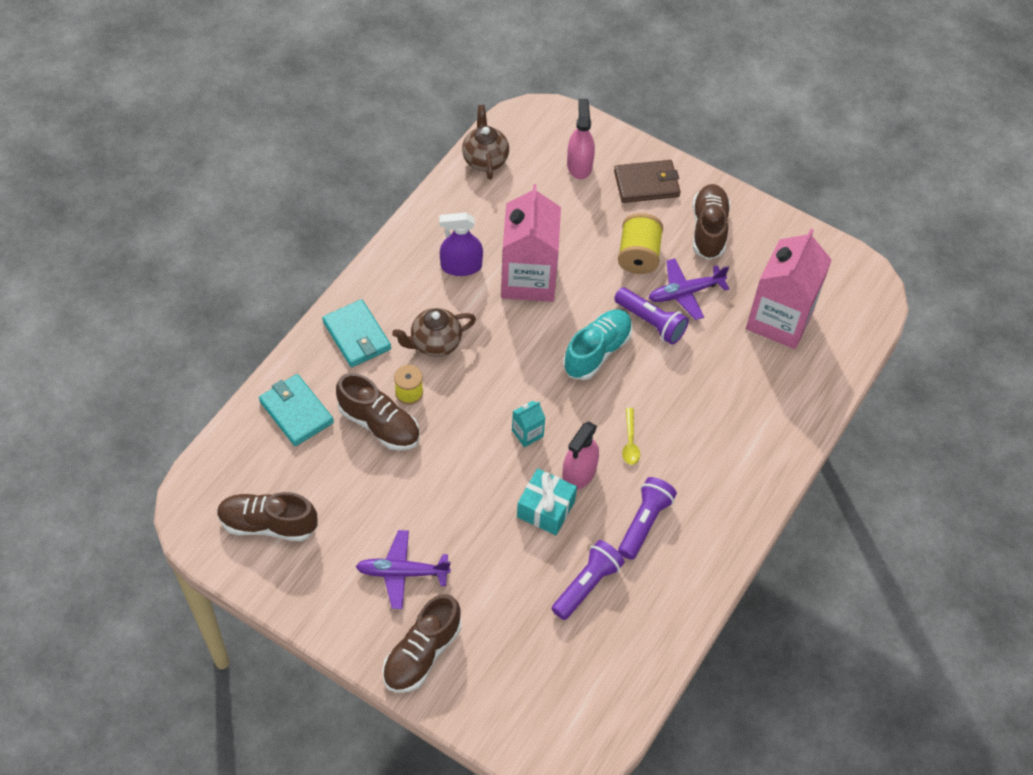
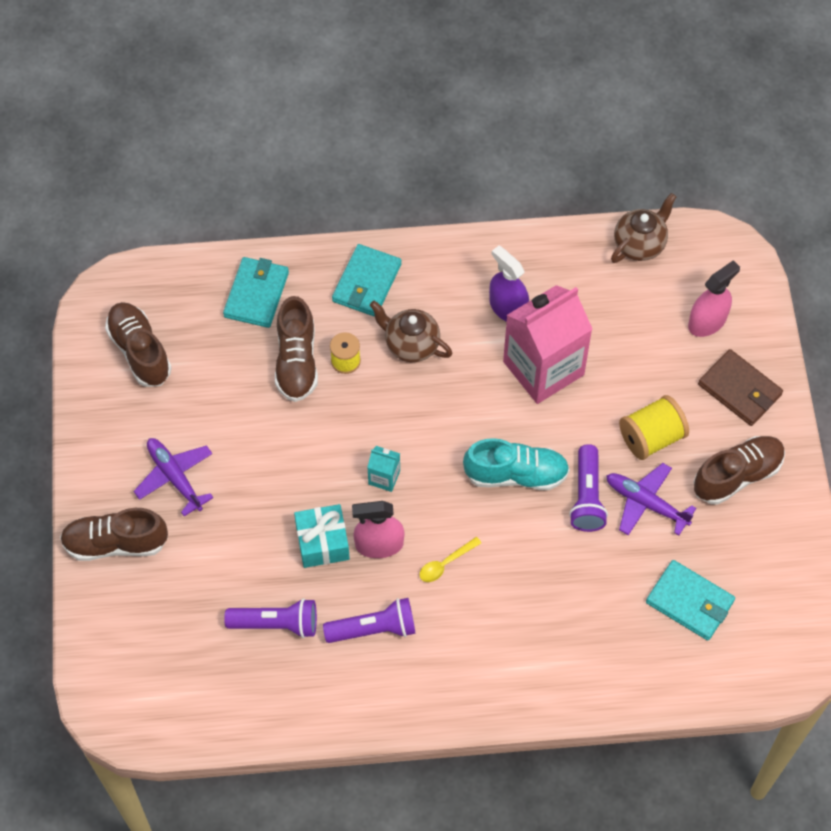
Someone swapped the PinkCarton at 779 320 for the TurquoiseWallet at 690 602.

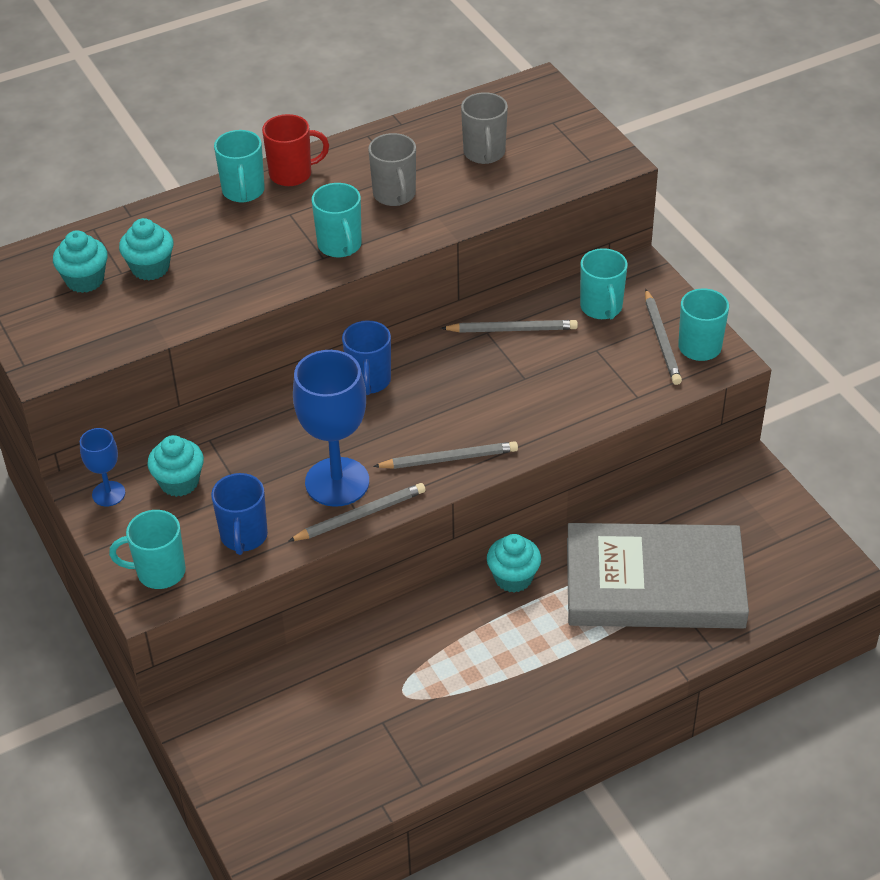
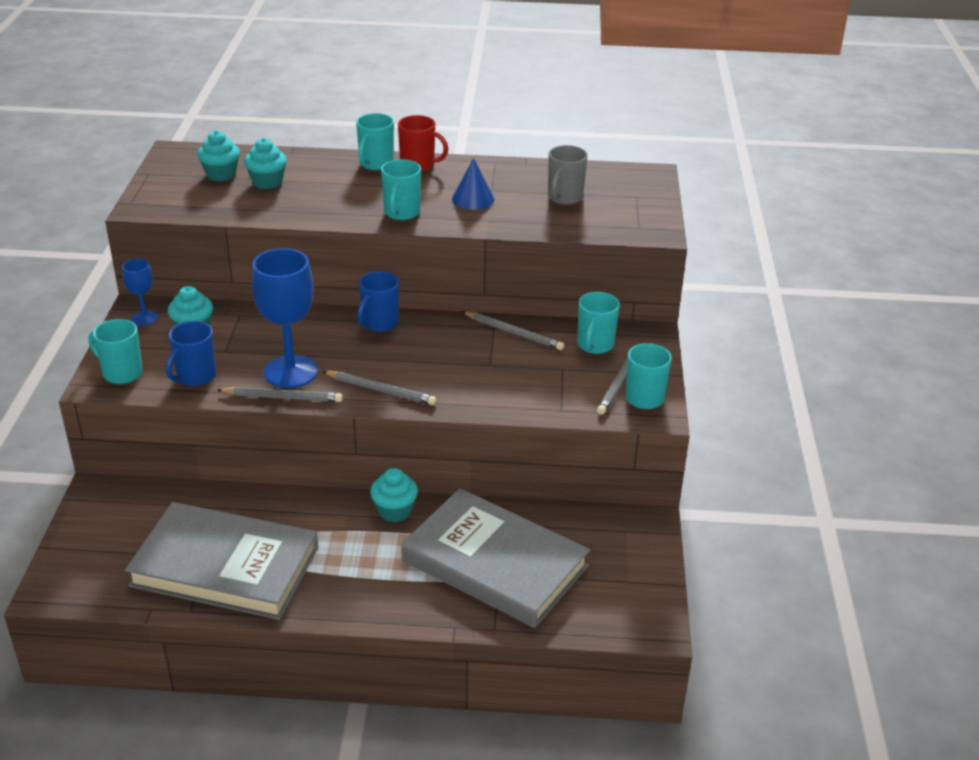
Someone put down the GreyBook at 225 566.
Someone swapped the GreyMug at 394 195 for the BlueCone at 473 199.

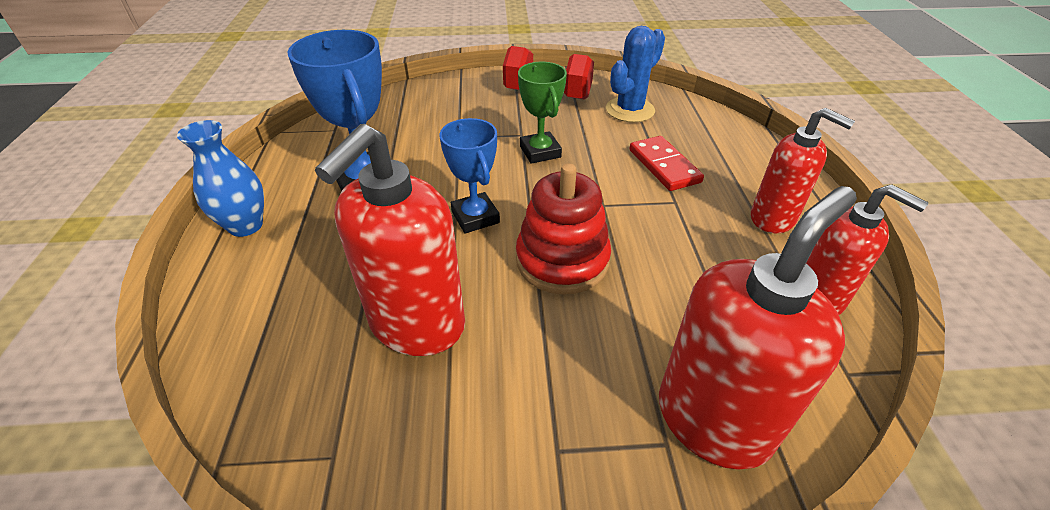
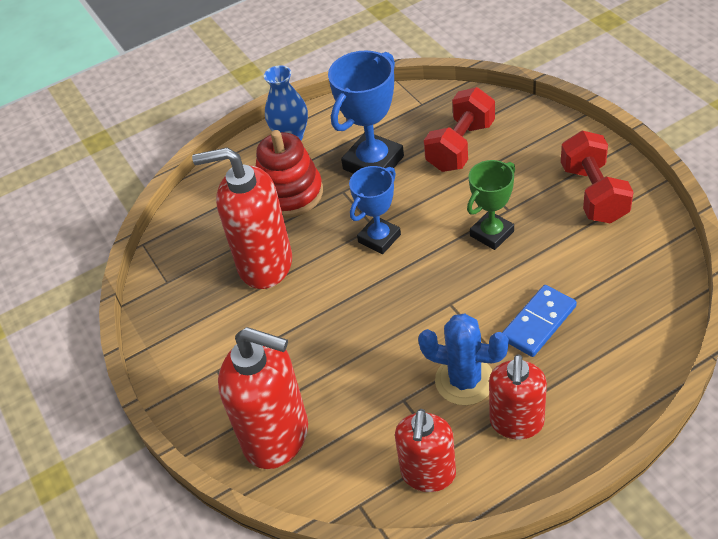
Someone carried the RedStackingToy from 562 260 to 290 194.
Someone carried the BlueCactus from 630 110 to 464 380.
Someone put down the RedDumbbell at 460 146.
Someone repainted the RedDomino at 664 166, which became the BlueDomino at 538 323.

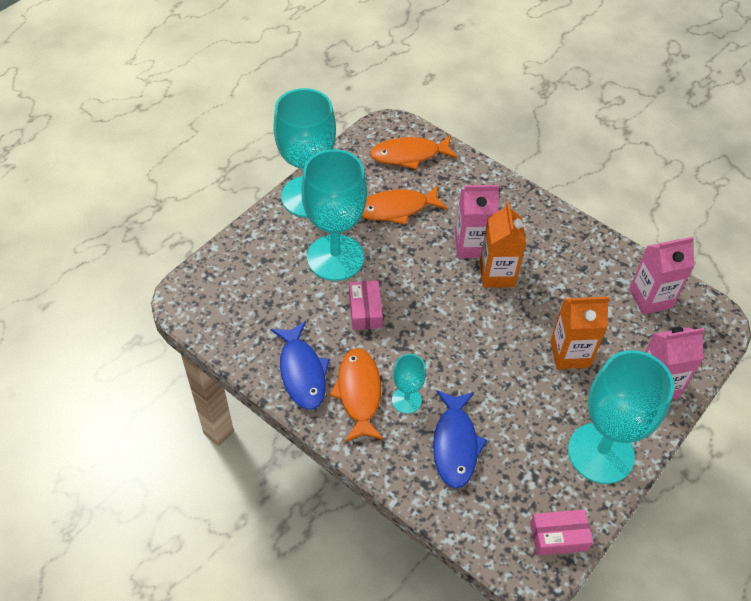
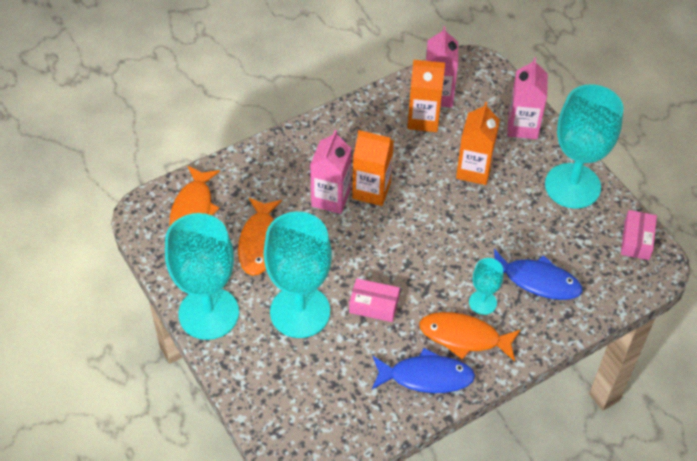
Someone put down the OrangeCarton at 423 119.

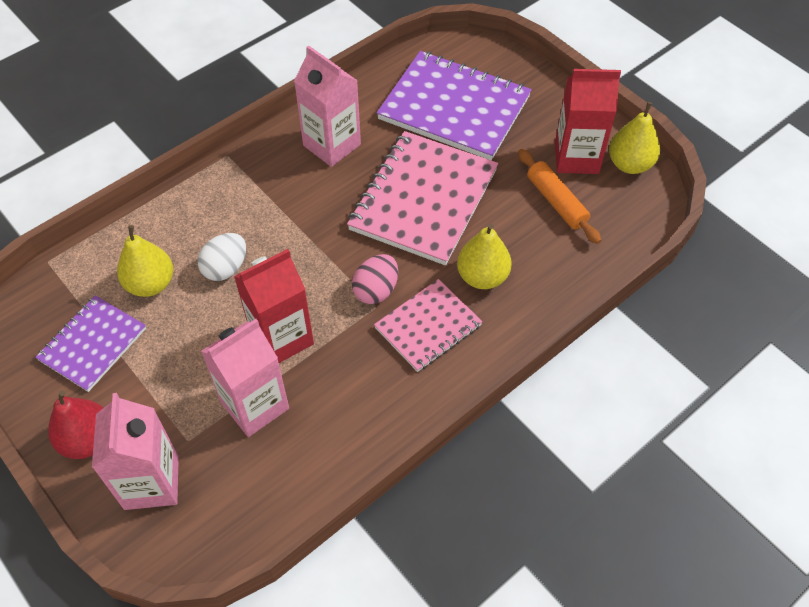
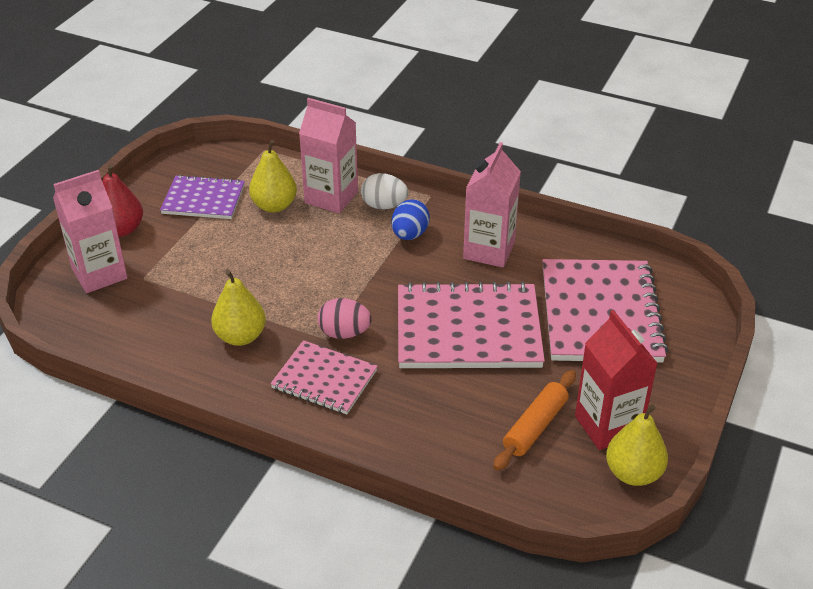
Someone carried the YellowPear from 482 276 to 240 336.
Someone carried the PinkCarton from 255 405 to 331 197.
Someone carried the WhiteEgg from 225 268 to 384 206.
Someone put down the BlueEgg at 410 235.
Someone repainted the PurpleNotebook at 454 108, which became the PinkNotebook at 600 314.
Someone took away the RedCarton at 281 338.

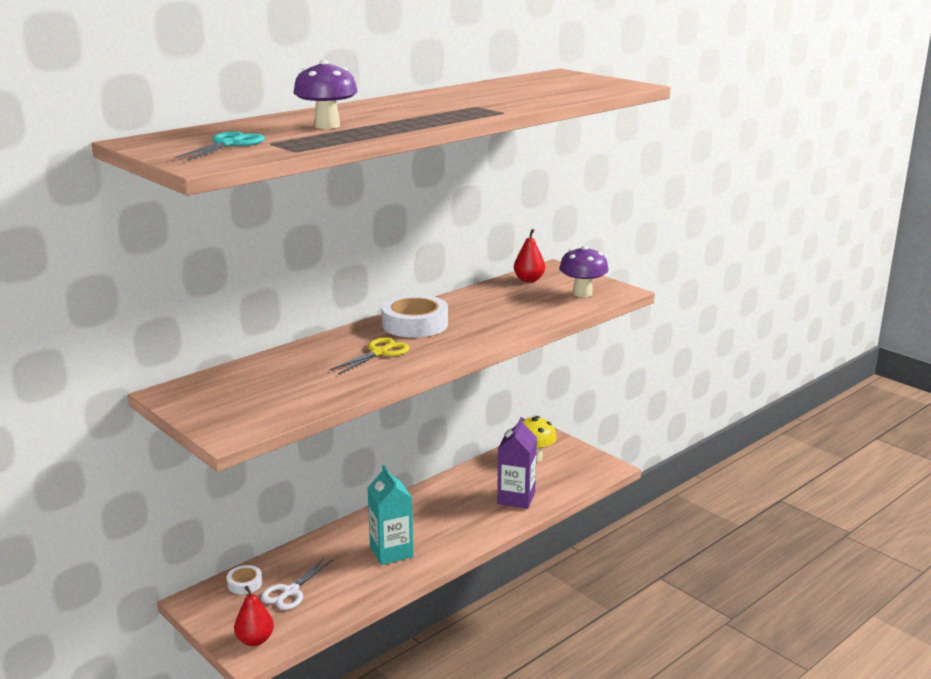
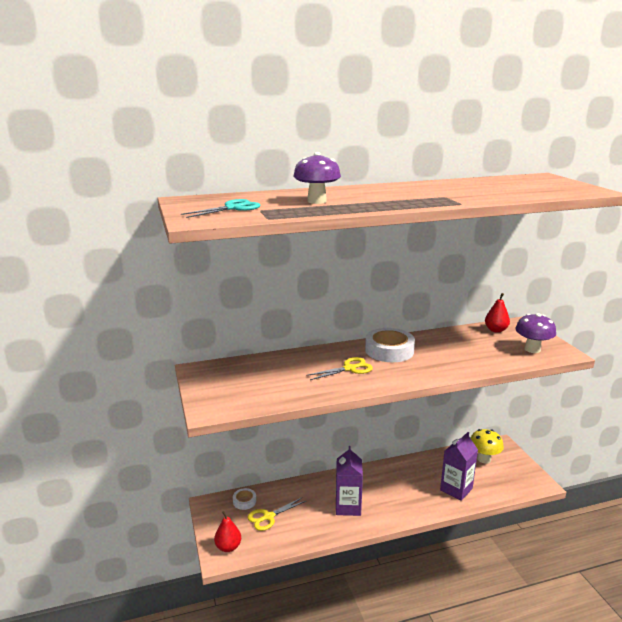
Someone repainted the WhiteScissors at 290 592, which became the YellowScissors at 268 517.
Someone repainted the TurquoiseCarton at 391 552, which became the PurpleCarton at 348 506.

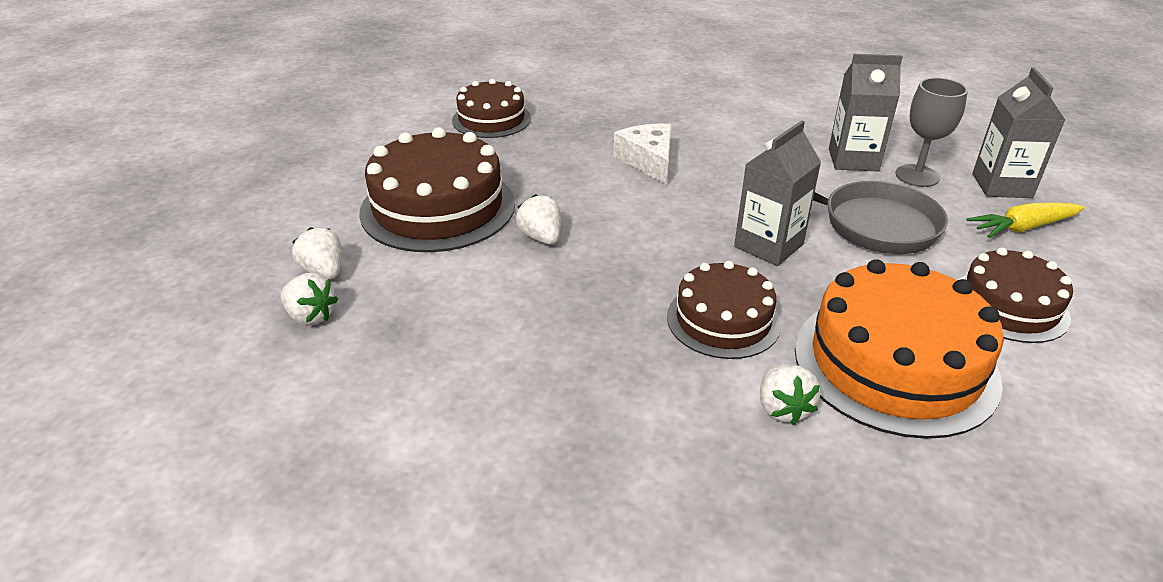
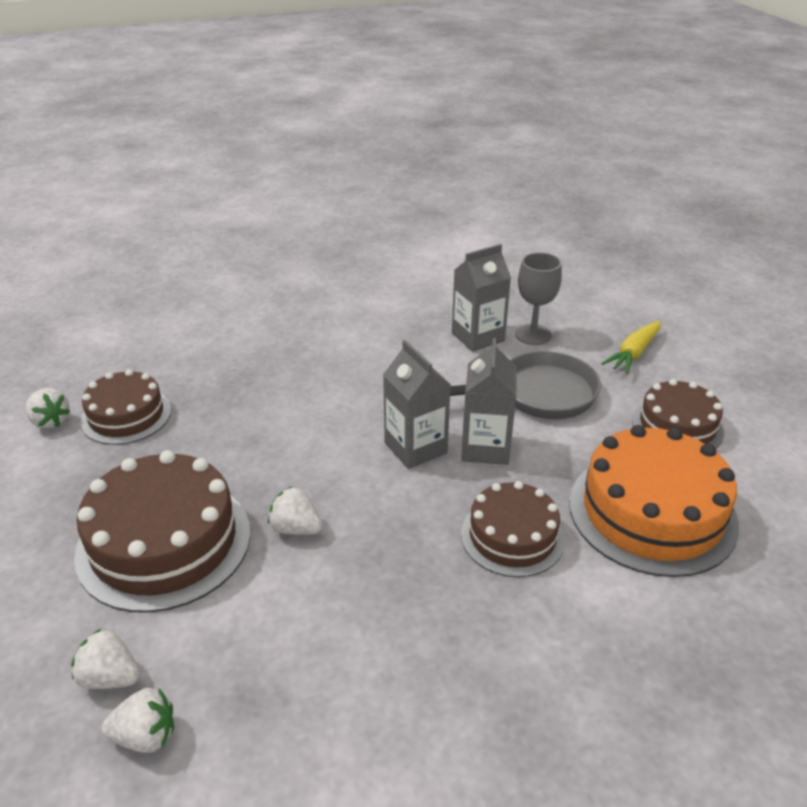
Someone carried the WhiteStrawberry from 782 408 to 50 421.
Someone carried the GreyCarton from 1001 185 to 415 448.
Someone took away the WhiteCheese at 648 161.

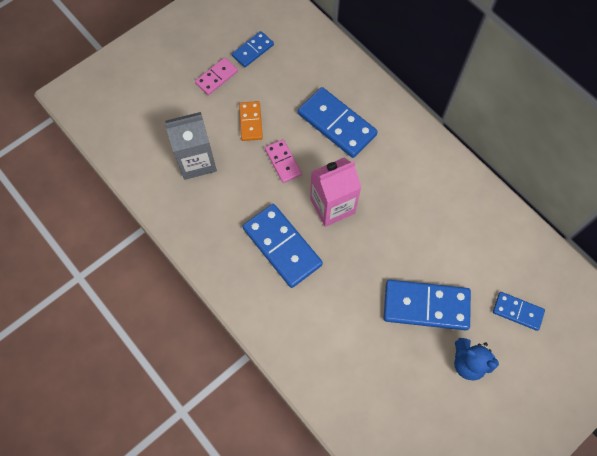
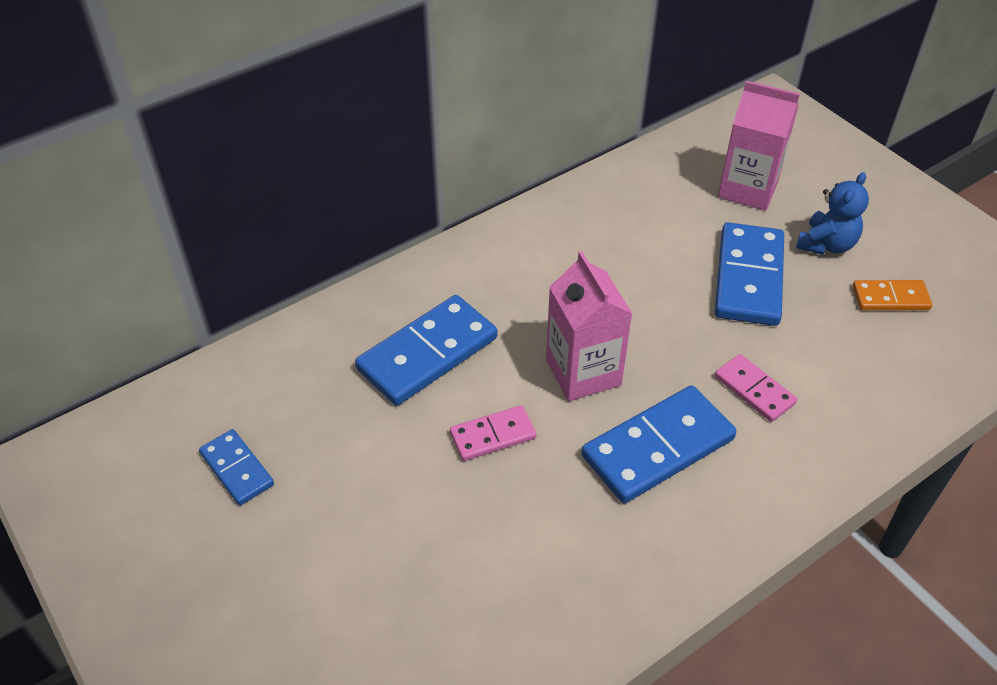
Someone carried the PinkDomino from 216 77 to 754 390.
Someone swapped the BlueDomino at 517 311 for the PinkCarton at 748 189.
Someone carried the OrangeDomino from 251 122 to 890 298.
Someone took away the GreyCarton at 197 161.

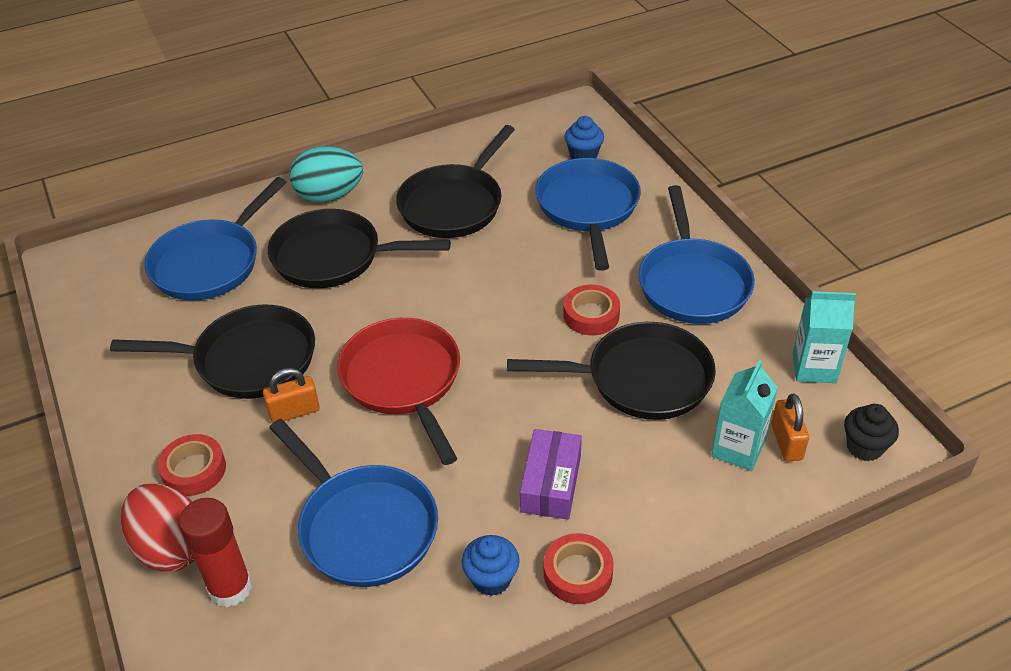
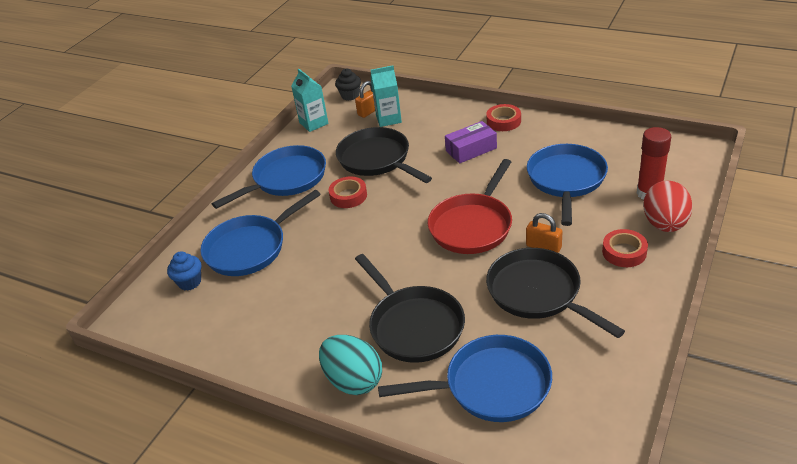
Someone took away the BlackPan at 454 204.
Someone took away the BlueCupcake at 491 579.

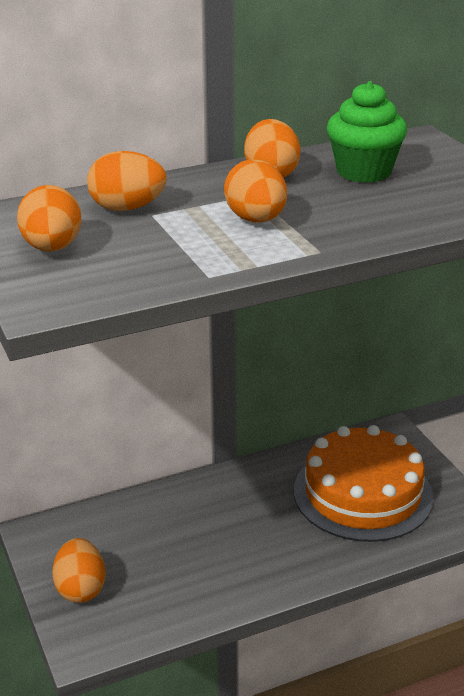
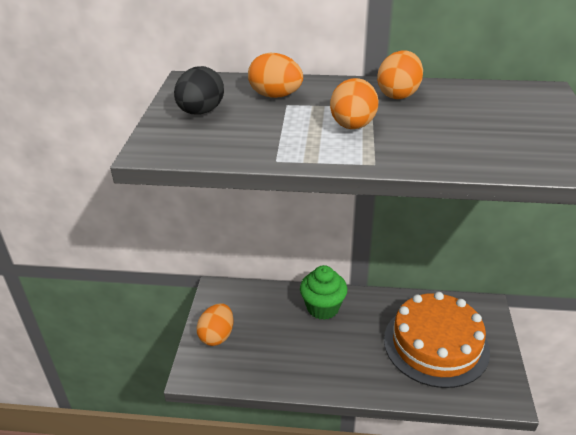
Someone repainted the OrangeEgg at 52 248, which became the BlackEgg at 201 112.
Someone carried the GreenCupcake from 364 172 to 323 308.

